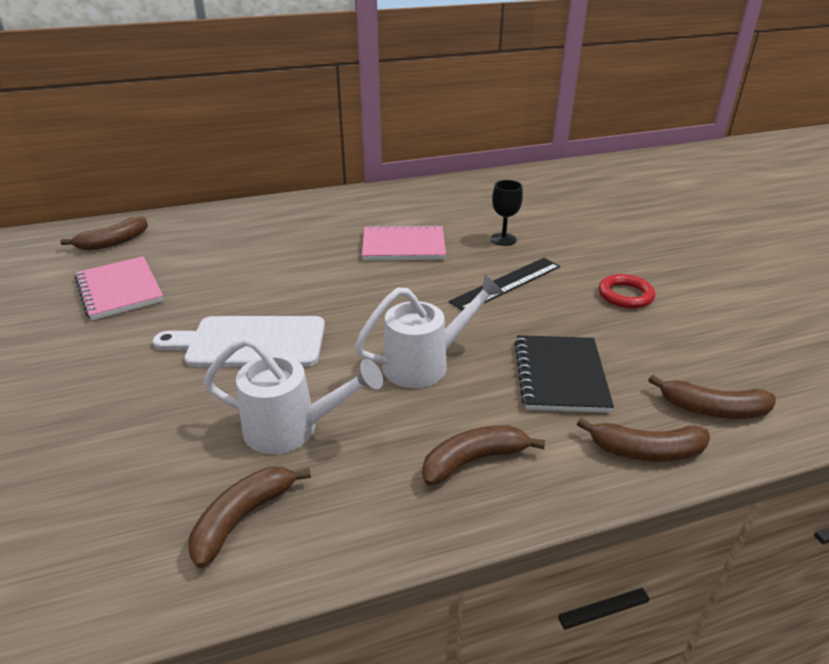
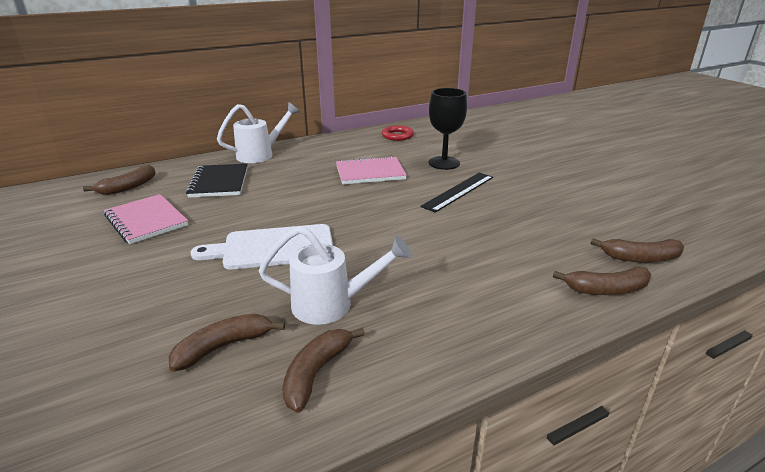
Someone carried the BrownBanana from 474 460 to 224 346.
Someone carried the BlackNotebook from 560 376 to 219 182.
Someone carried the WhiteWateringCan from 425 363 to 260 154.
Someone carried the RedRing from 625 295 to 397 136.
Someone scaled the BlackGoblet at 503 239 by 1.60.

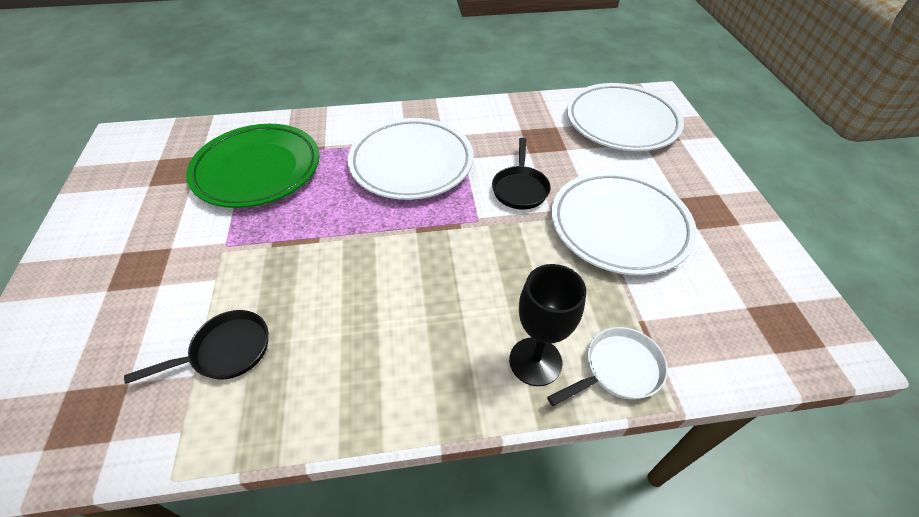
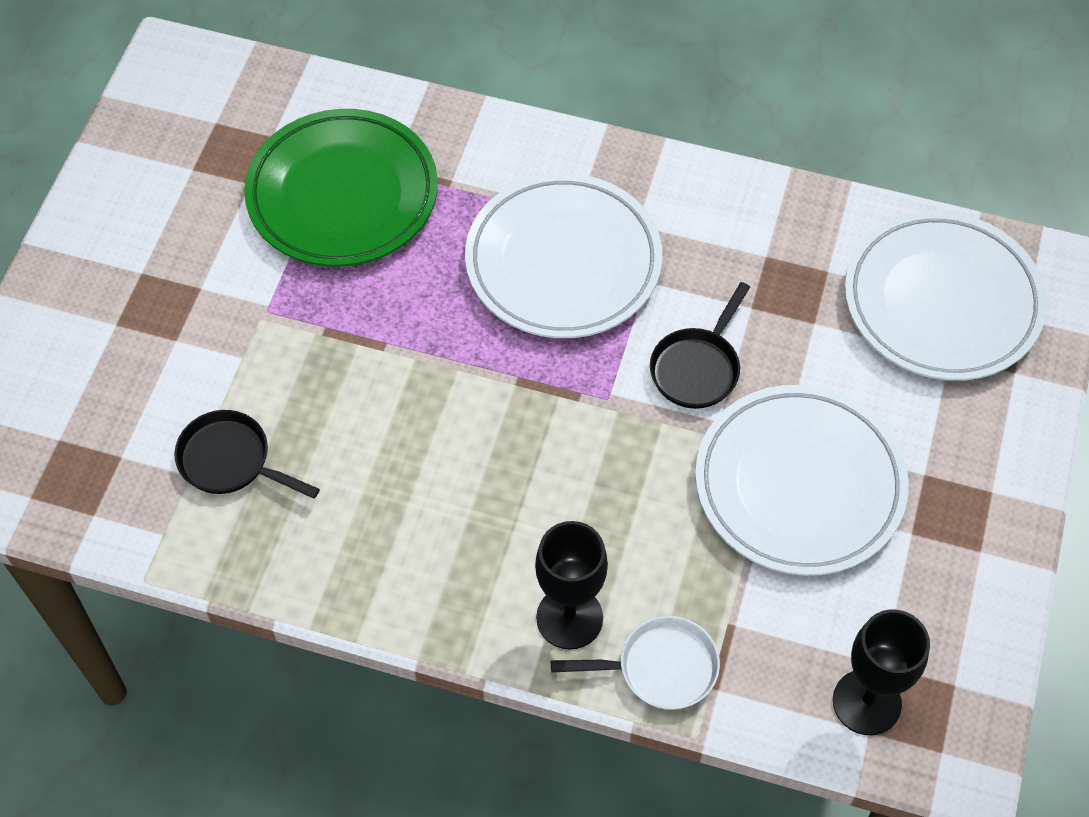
Someone rotated the BlackPan at 226 351 by 150 degrees counterclockwise.
Someone put down the BlackGoblet at 867 702.

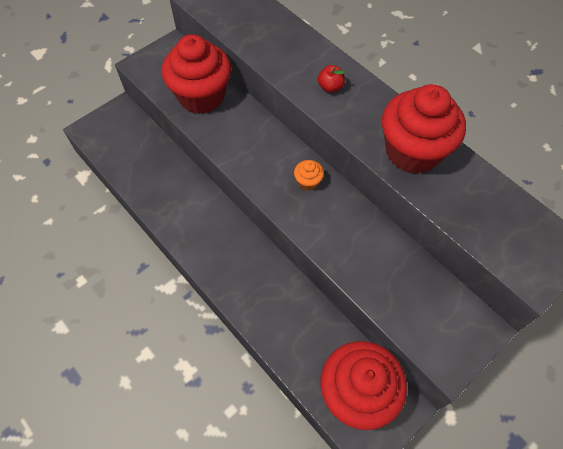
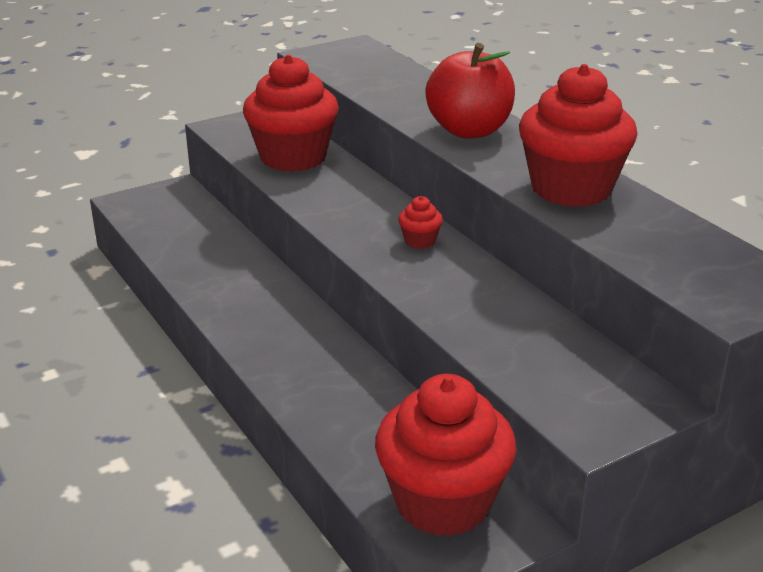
Someone repainted the OrangeCupcake at 308 182, which became the RedCupcake at 420 241.
Someone scaled the RedApple at 330 87 by 2.34.

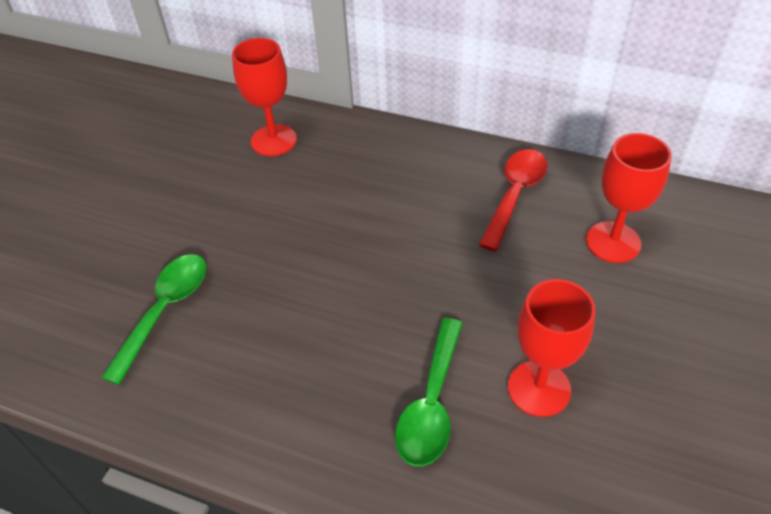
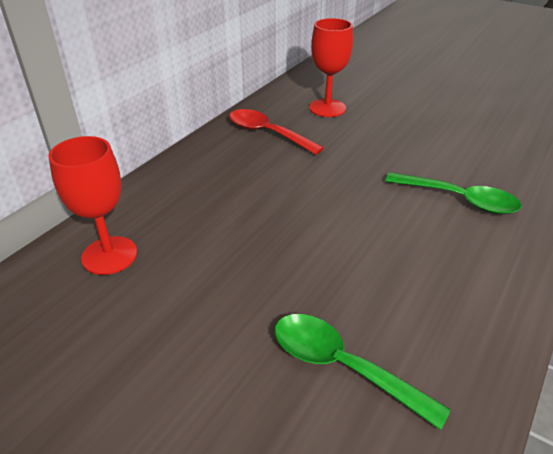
Someone took away the RedGoblet at 539 388.

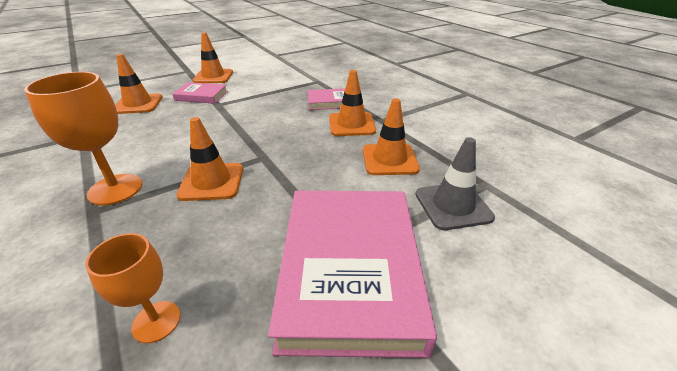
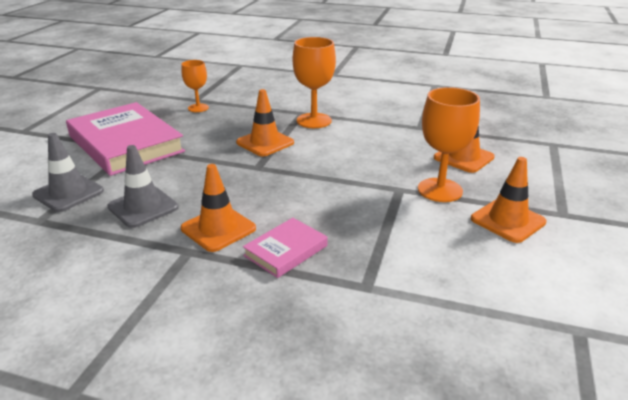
Someone repainted the OrangeTrafficCone at 389 160, which became the GreyTrafficCone at 143 207.
Someone swapped the PinkBook at 201 96 for the OrangeGoblet at 440 190.

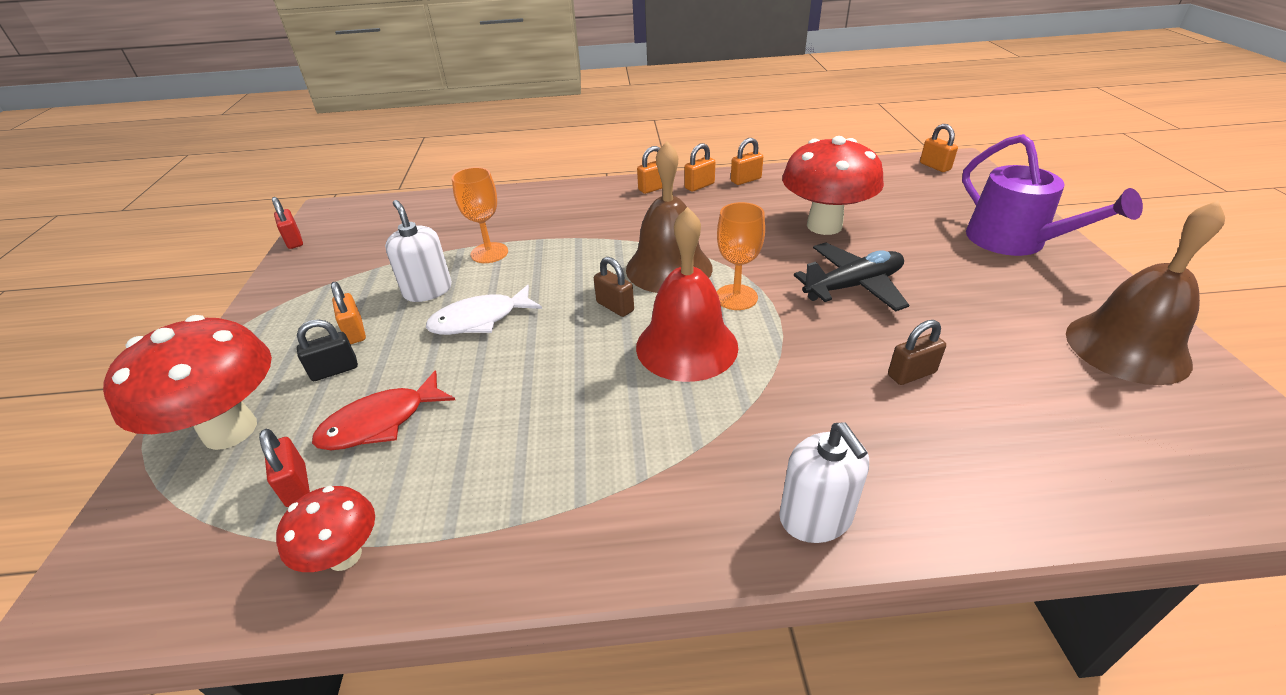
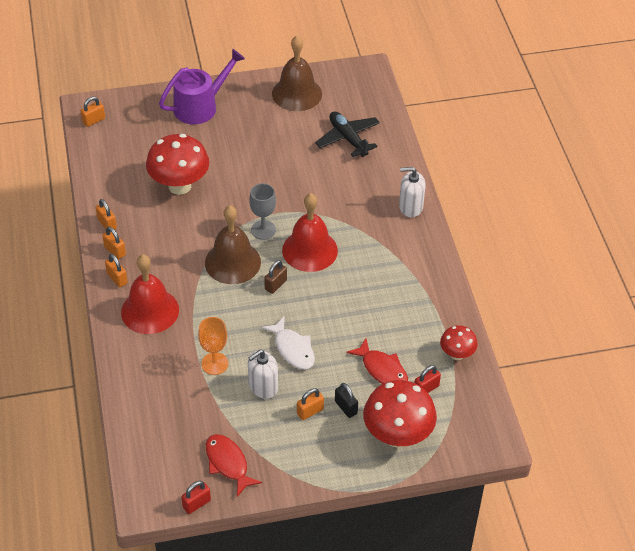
Someone put down the RedBell at 150 311.
Someone put down the RedFish at 228 463.
Someone repainted the OrangeGoblet at 736 297, which became the GreyGoblet at 263 230.
Someone carried the BlackPlane from 853 286 to 348 138.
Someone rotated the WhiteSoapDispenser at 815 517 by 150 degrees counterclockwise.
Someone took away the BrownPadlock at 911 374.

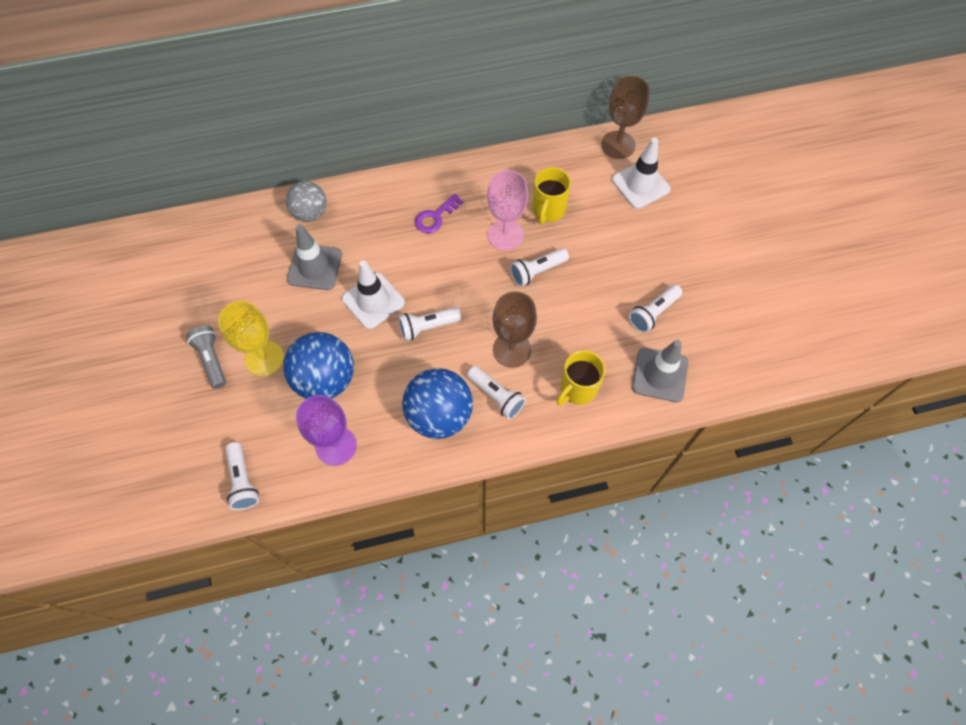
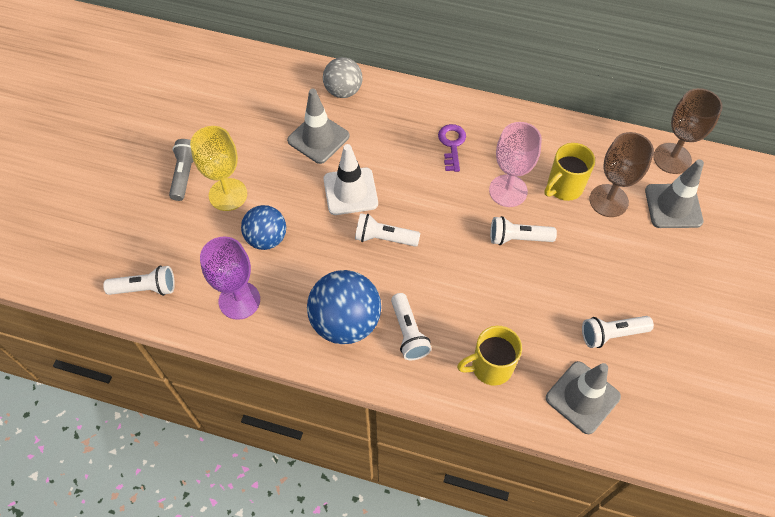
Someone rotated the WhiteFlashlight at 243 481 by 105 degrees counterclockwise.
Someone scaled the BlueBall at 325 379 by 0.65.
Someone rotated the PurpleKey at 435 217 by 105 degrees clockwise.
Someone carried the BrownGoblet from 512 349 to 608 200.
Someone repainted the WhiteTrafficCone at 640 185, which became the GreyTrafficCone at 673 206.

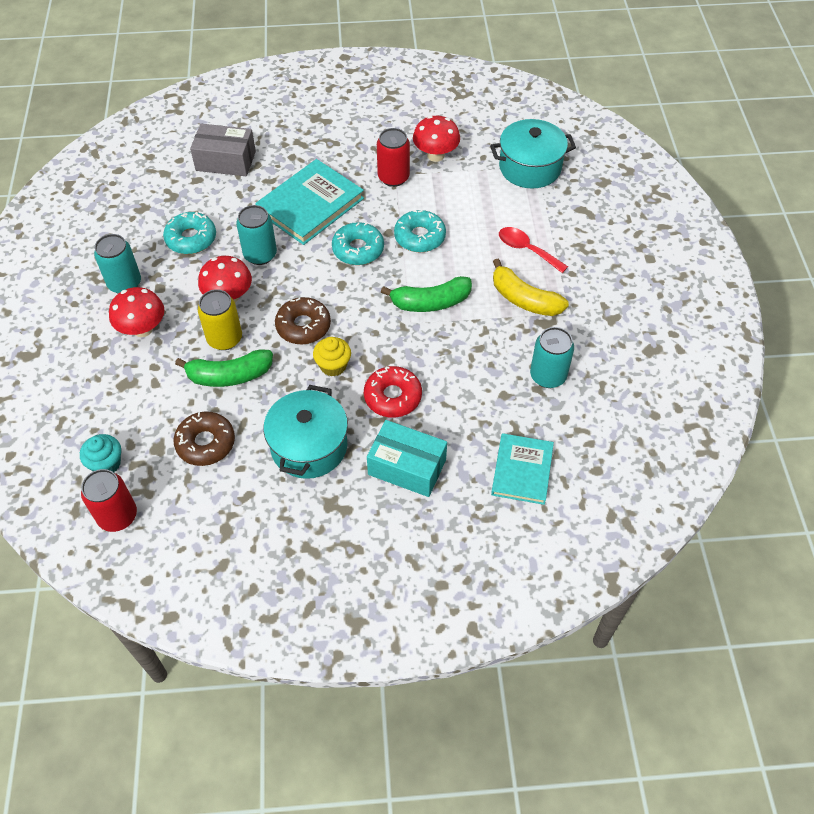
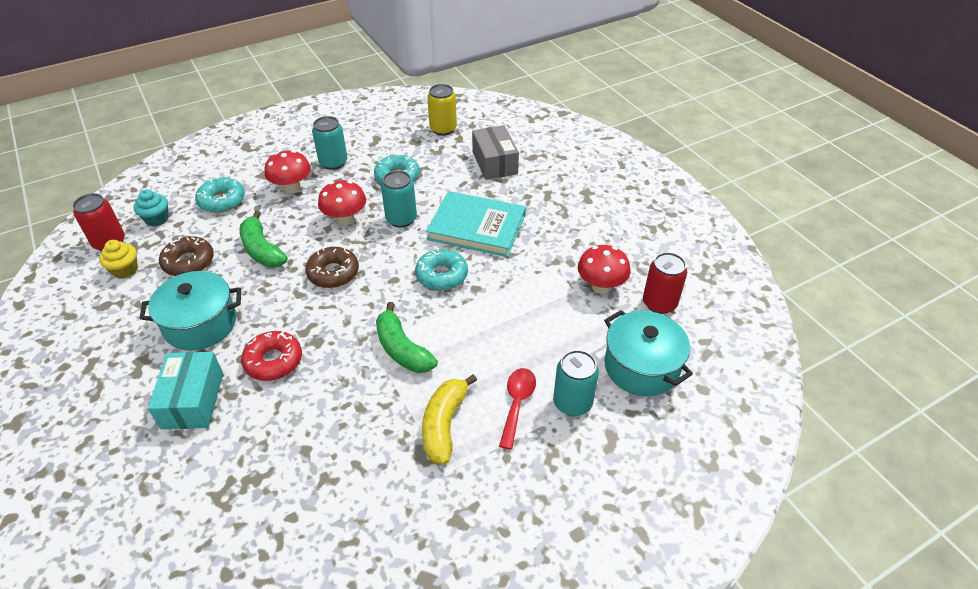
Someone carried the YellowCupcake from 333 366 to 125 270.
Someone carried the TurquoiseDonut from 419 237 to 222 201.
Someone carried the YellowCan from 224 339 to 443 129.
Someone carried the TurquoiseCan from 548 376 to 572 403.
Someone carried the RedCan from 393 177 to 659 303.
Someone took away the TurquoiseBook at 522 470.

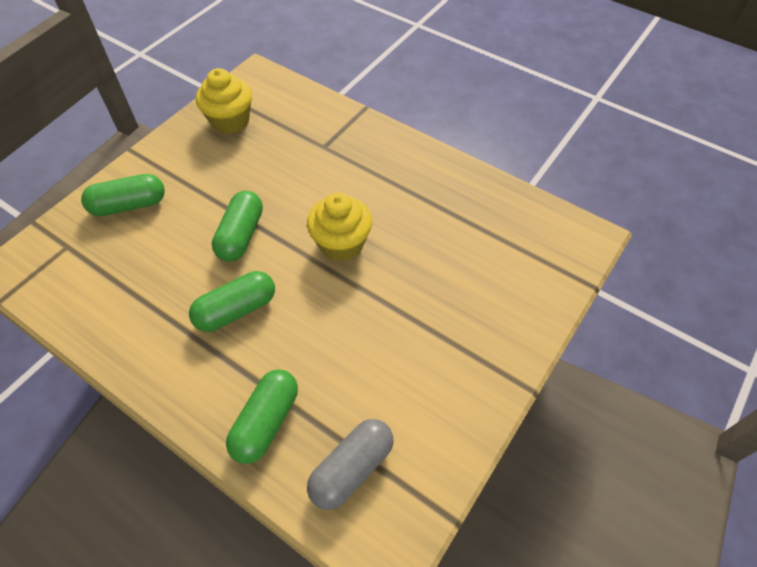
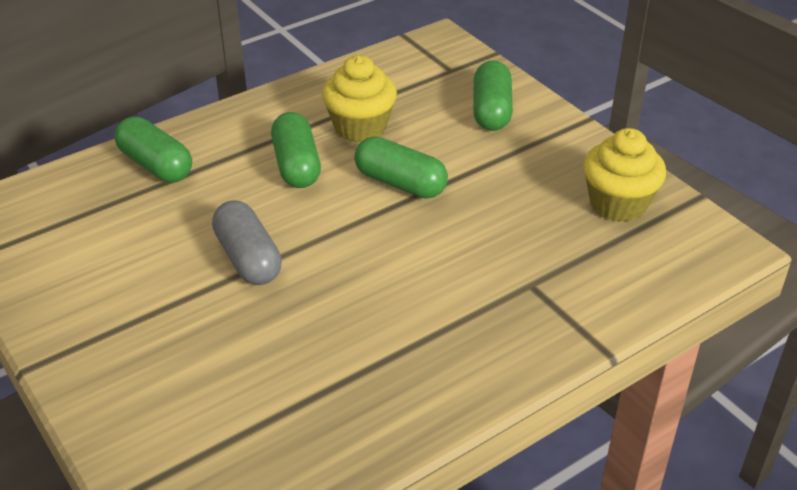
Someone carried the GreyCapsule from 351 468 to 248 258.
Someone carried the YellowCupcake from 341 244 to 360 127.

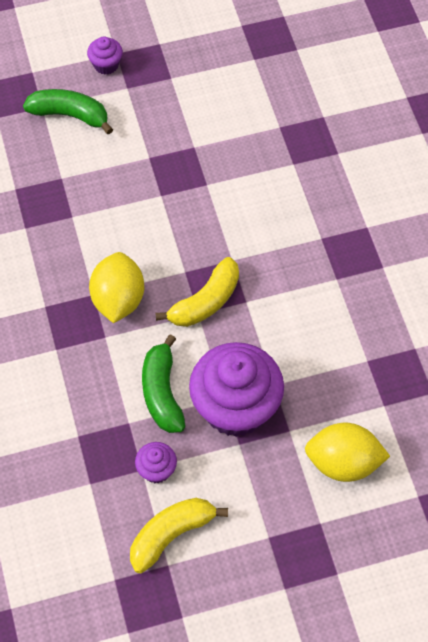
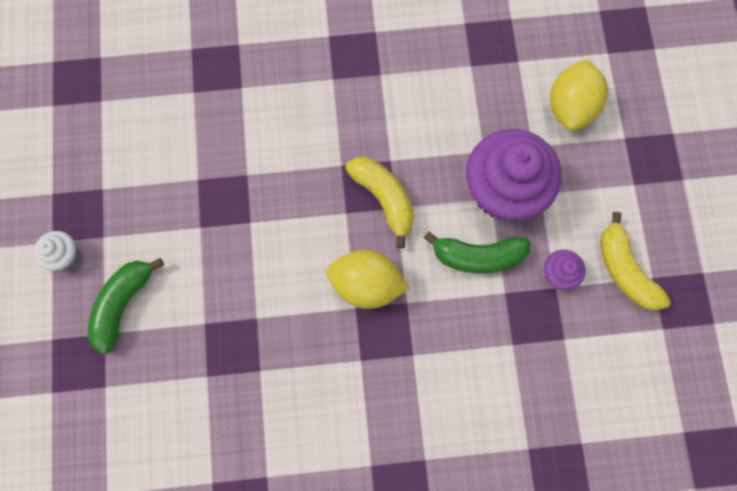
Someone repainted the PurpleCupcake at 106 65, which became the WhiteCupcake at 65 255.

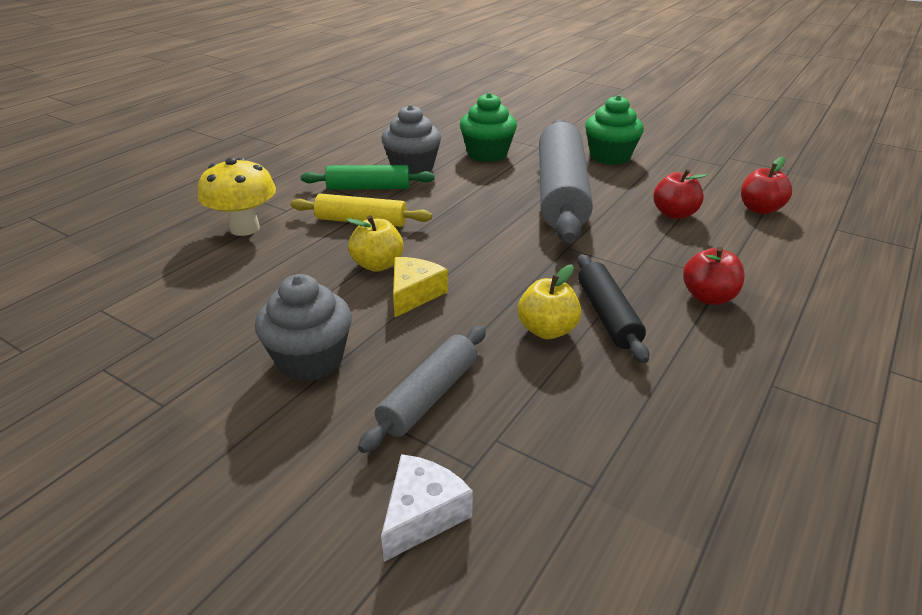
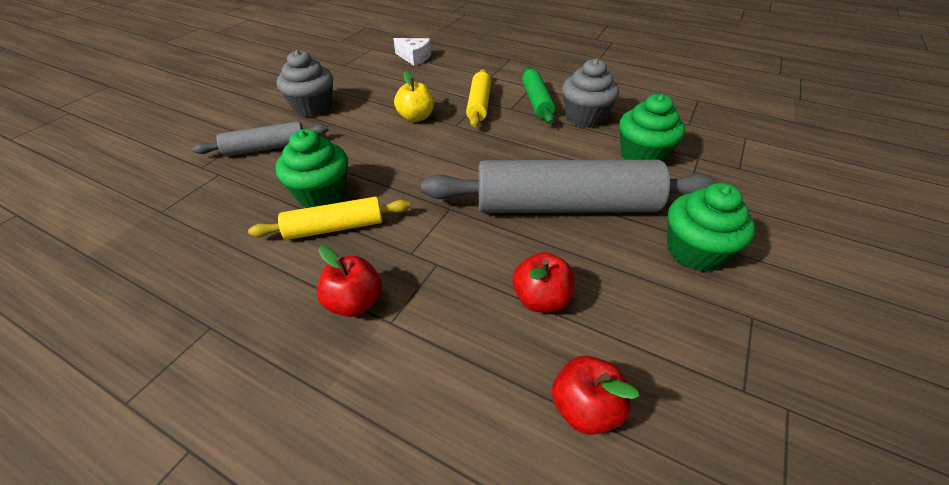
Someone rotated the GreyRollingPin at 428 396 by 45 degrees counterclockwise.
Someone repainted the BlackRollingPin at 607 316, which became the YellowRollingPin at 335 227.
Someone swapped the YellowApple at 547 330 for the GreenCupcake at 321 194.
Someone carried the WhiteCheese from 422 514 to 414 57.
Someone took away the YellowMushroom at 244 228.
Someone took away the YellowCheese at 414 294.

